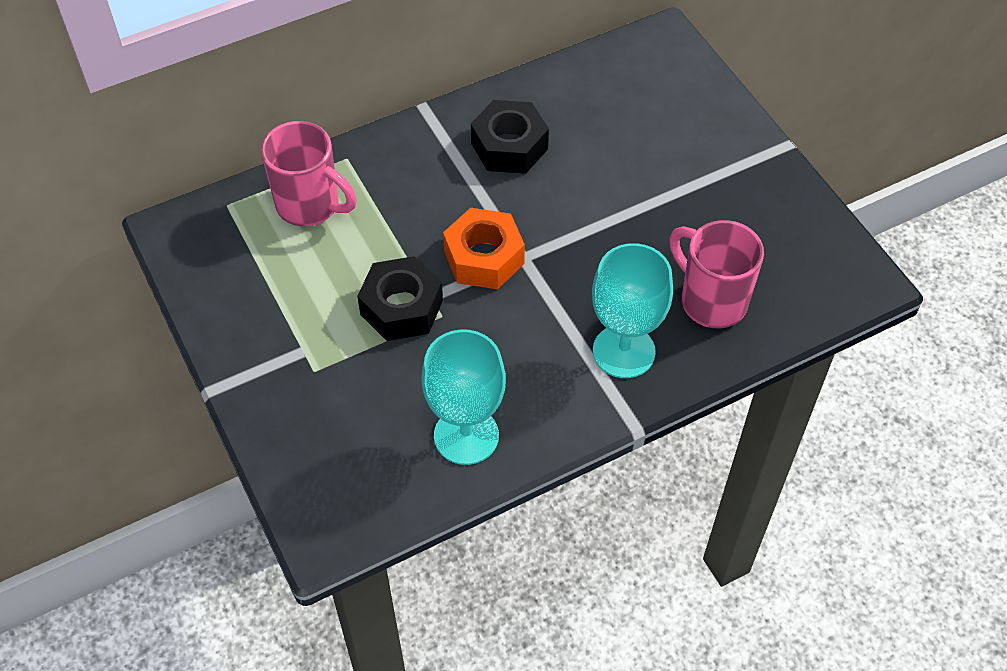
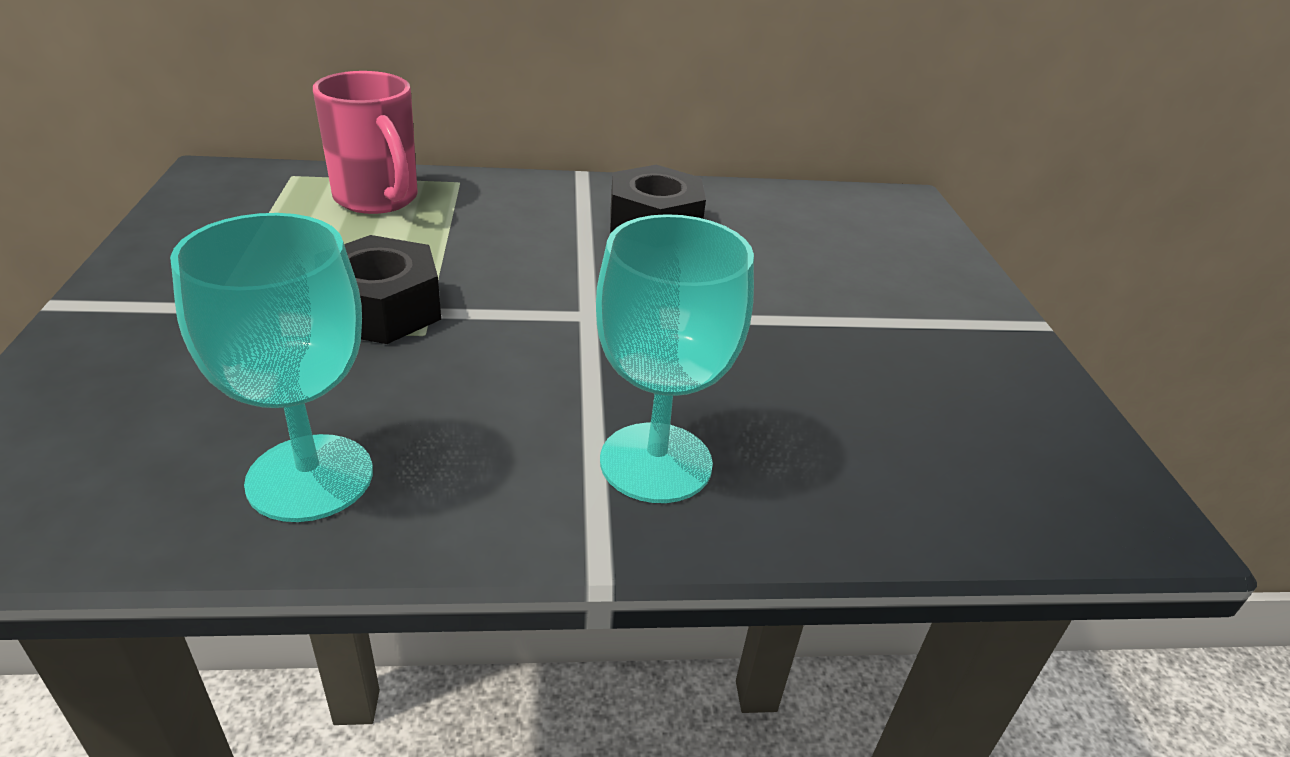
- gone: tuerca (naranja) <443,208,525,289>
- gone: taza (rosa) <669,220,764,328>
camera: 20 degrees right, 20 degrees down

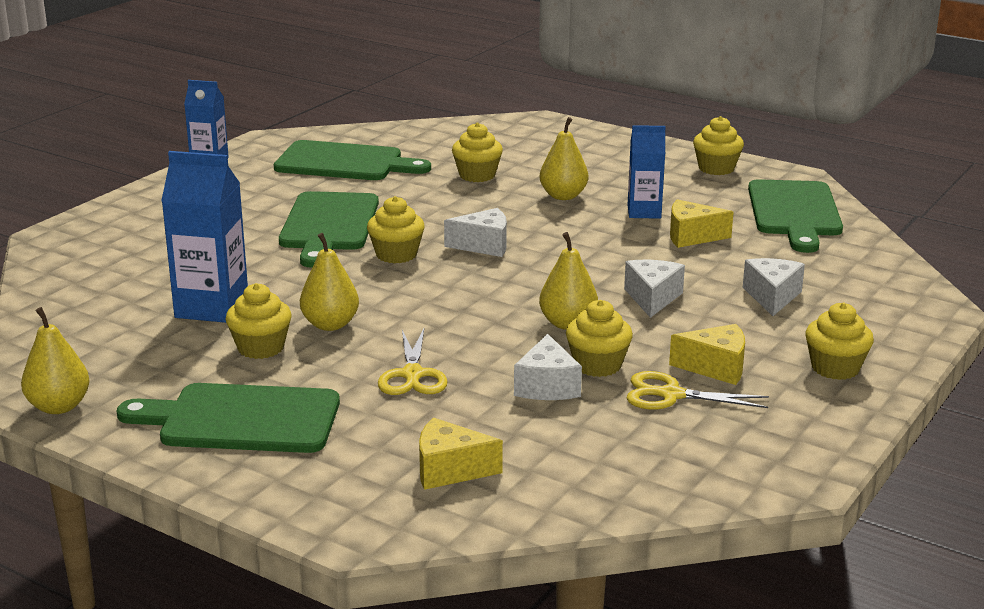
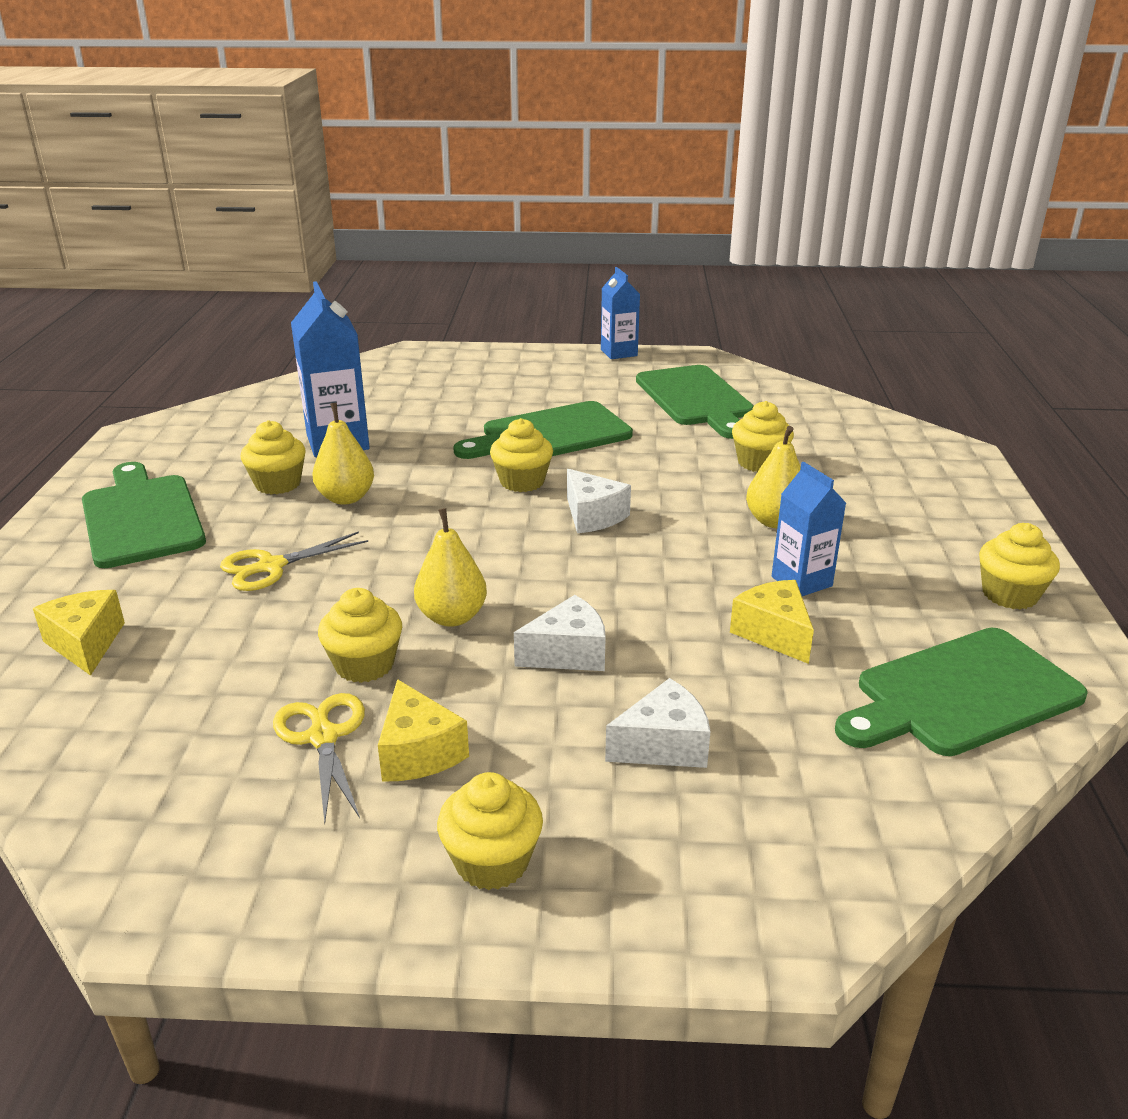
- gone: pera (amarillo) <21,307,90,414>
- gone: queso (blanco) <514,334,582,400>
camera: 60 degrees right, 5 degrees up

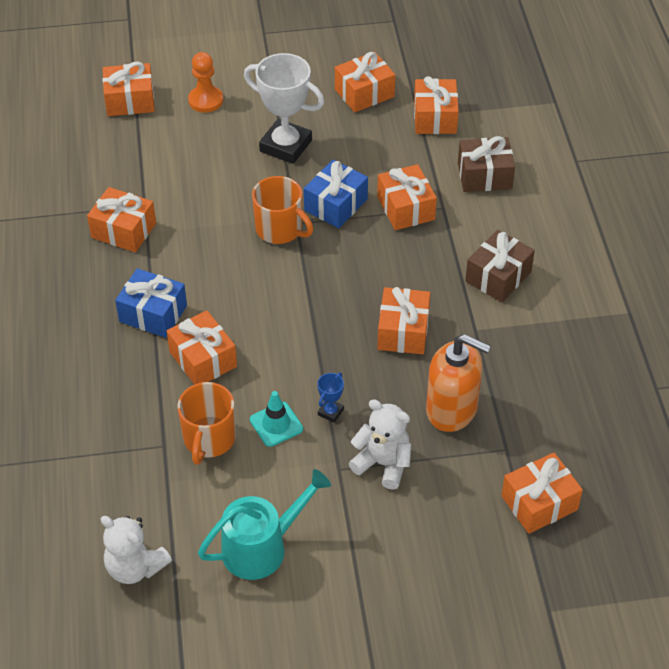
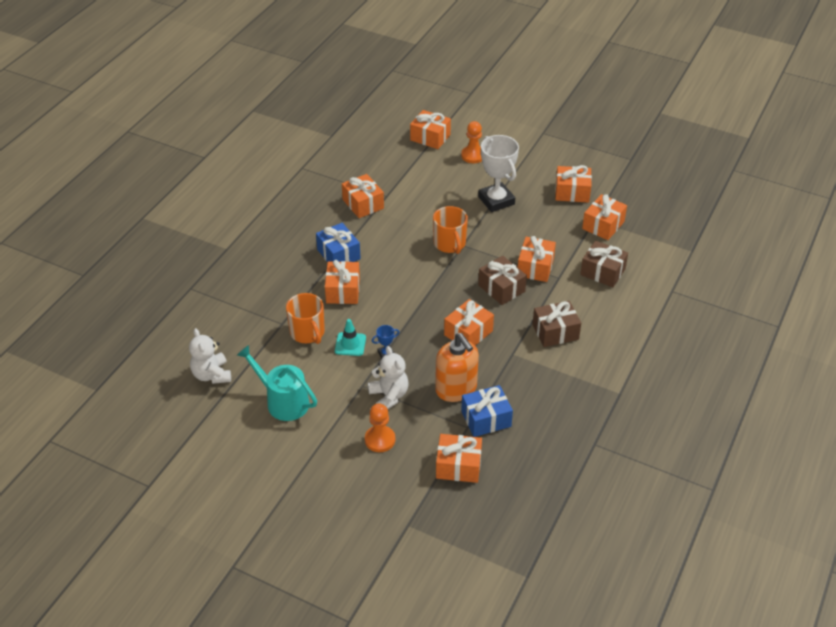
- shifted: regalo (azul) <304,160,368,228> to <461,385,513,437>
- rotated: taza (naranja) <177,382,236,465> = <286,293,325,344> 75 degrees counterclockwise
- rotated: regadera (turquesa) <198,469,331,580> = <237,345,317,421> 150 degrees counterclockwise
- new: regalo (marrón) <478,256,527,305>
- new: peón (naranja) <365,404,395,452>
camera: 35 degrees right, 5 degrees down

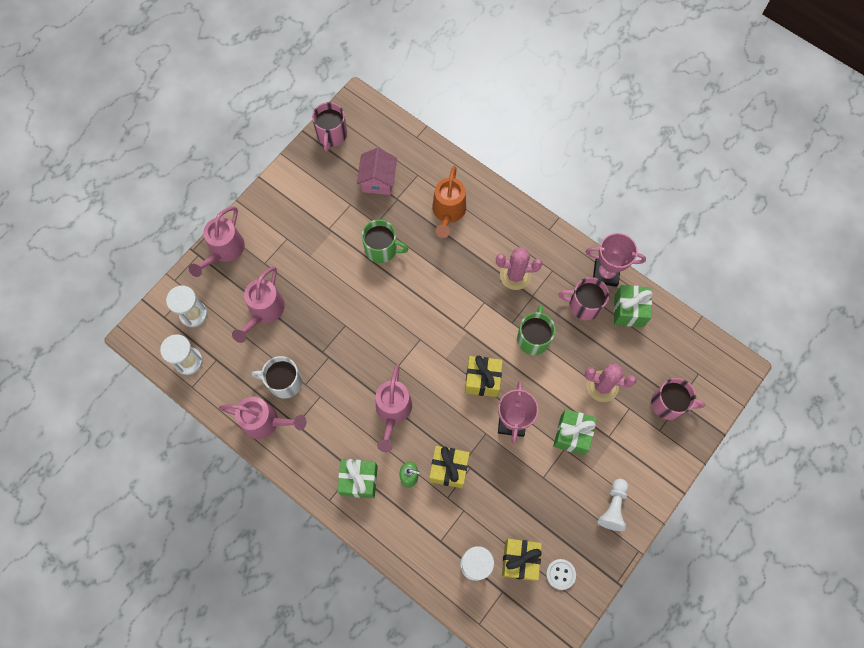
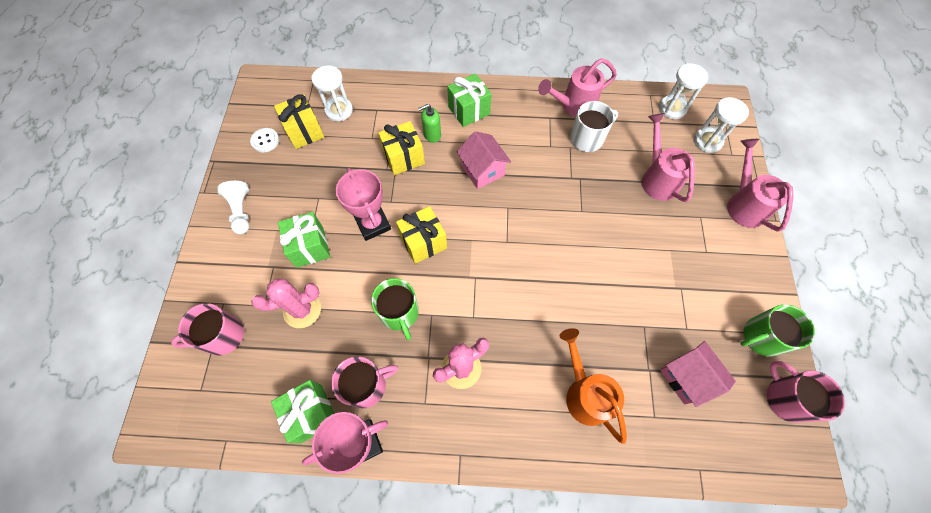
- shifted: taza (verde) <362,220,408,263> to <741,304,815,357>
- swapped: regadera (rosa) <376,365,412,452> to casa (rosa) <457,131,511,189>
camera: 145 degrees right, 5 degrees down

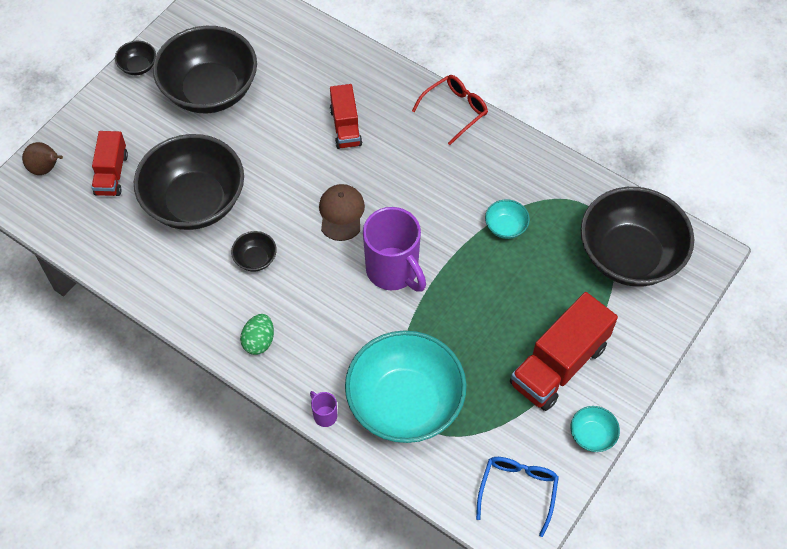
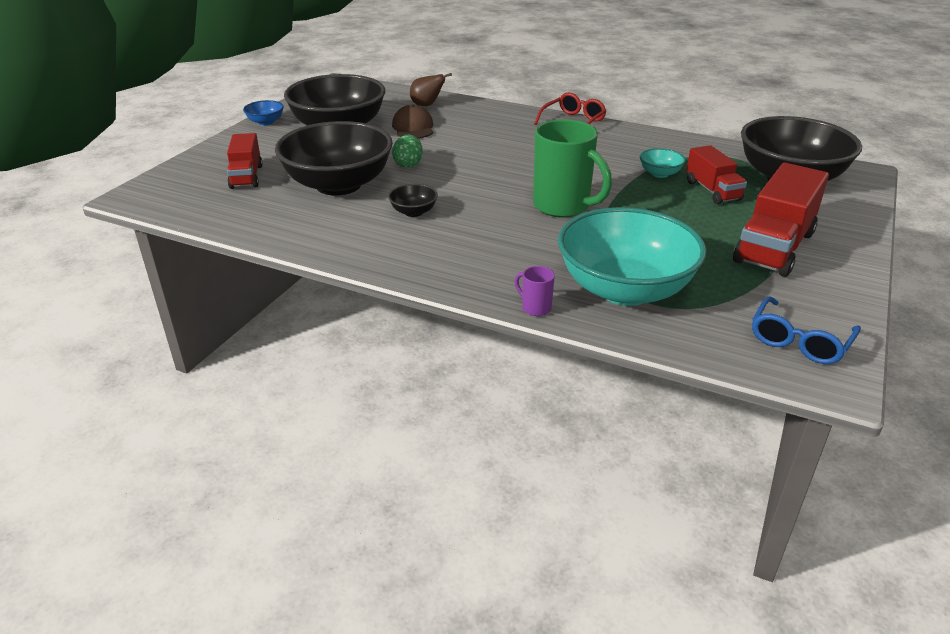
- repainted: cuenco (negro) <115,41,156,75> to cuenco (azul) <243,100,284,125>
- shifted: camión (rojo) <330,84,362,149> to <686,145,747,204>
- shifted: pera (marrón) <22,142,63,175> to <410,73,452,106>
- shifted: gorra (marrón) <319,184,365,241> to <392,104,433,139>
- repainted: taza (morado) <363,207,426,291> to taza (verde) <533,119,612,218>
- shifted: huevo (verde) <240,314,274,355> to <392,135,423,168>
- gone: cuenco (turquesa) <570,406,620,452>
- rotated: gafas (azul) <476,457,559,537> = <752,296,861,364> 150 degrees counterclockwise
camera: 10 degrees left, 25 degrees down

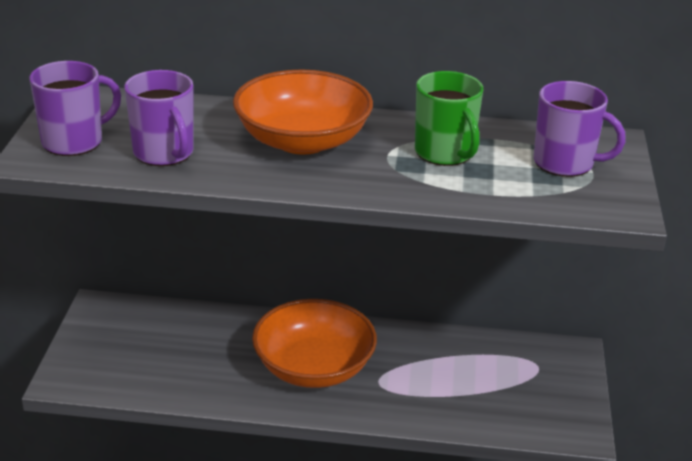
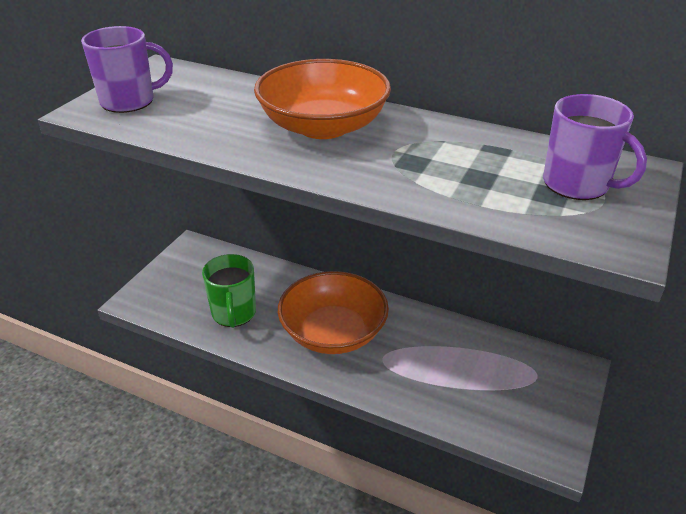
- gone: taza (morado) <124,70,194,166>
- shifted: taza (verde) <415,71,483,166> to <202,254,256,328>
camera: 20 degrees right, 5 degrees up

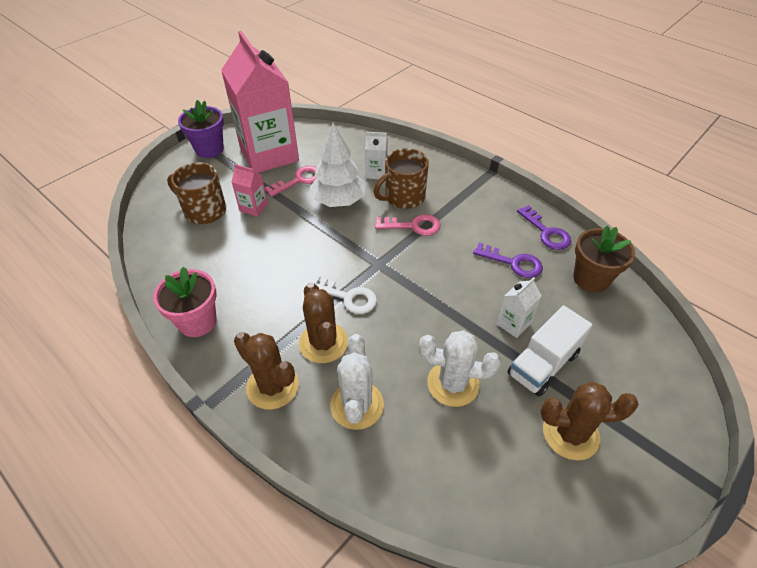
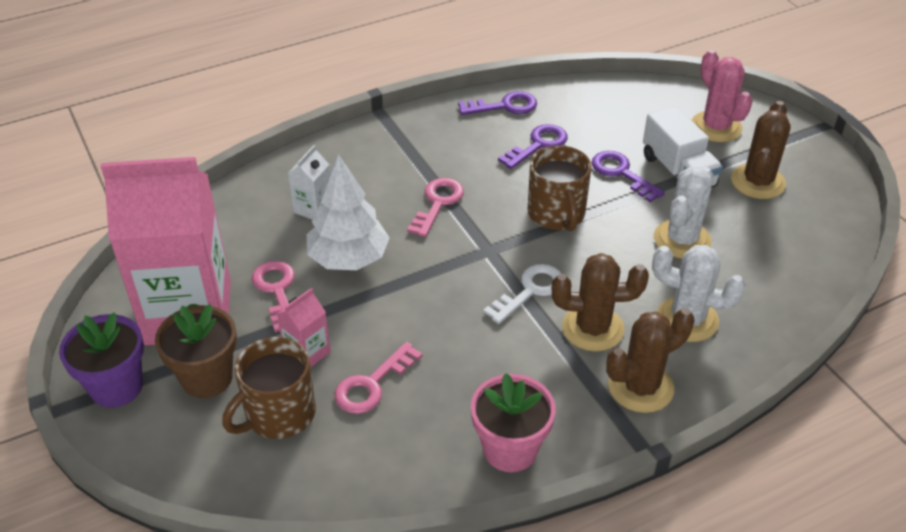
- shifted: taza (marrón) <374,148,429,209> to <528,145,591,231>
- shifted: maceta (marrón) <573,226,635,292> to <155,304,237,398>
- swapped: cartón de leche (blanco) <496,277,542,338> to llave (morado) <592,151,665,202>
- new: cactus (rosa) <692,50,753,142>
- new: llave (rosa) <334,342,422,414>
camera: 70 degrees left, 5 degrees down

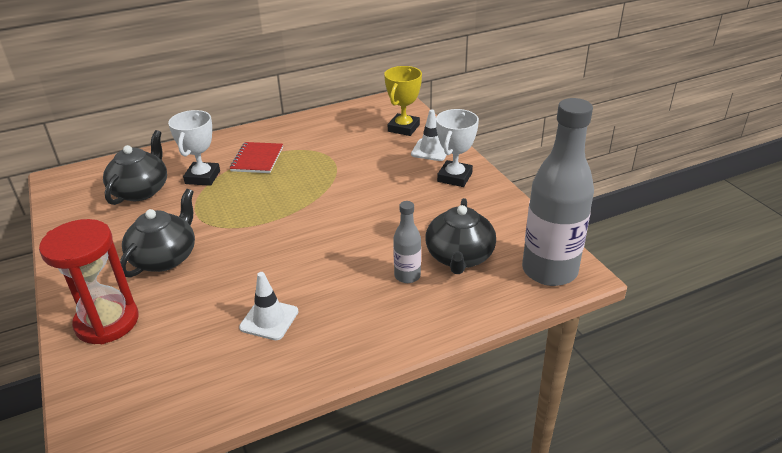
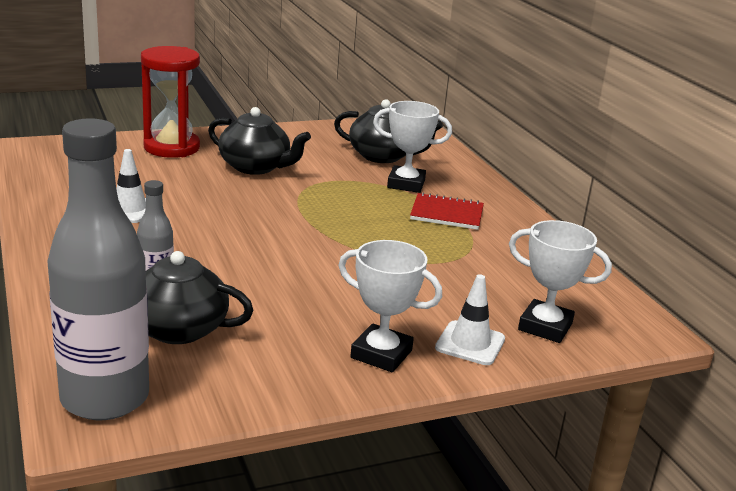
- repainted: trofeo (amarillo) <384,66,422,136> to trofeo (blanco) <509,220,612,343>
camera: 90 degrees right, 10 degrees down

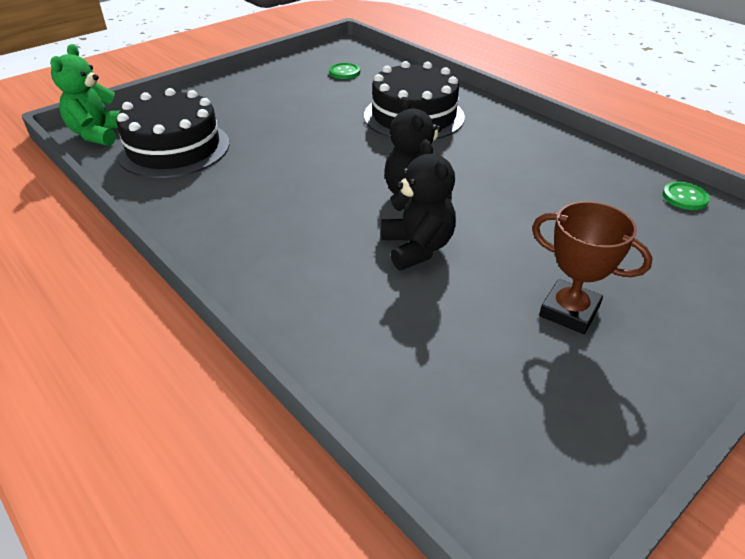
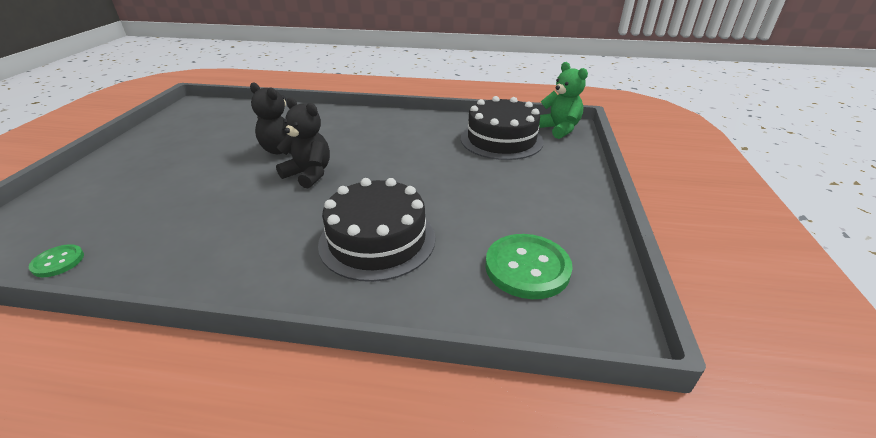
- scaled: botón (verde) <329,63,360,79> = <485,234,573,299> x1.92
- gone: trofeo (marrón) <532,201,653,334>
camera: 140 degrees right, 5 degrees down

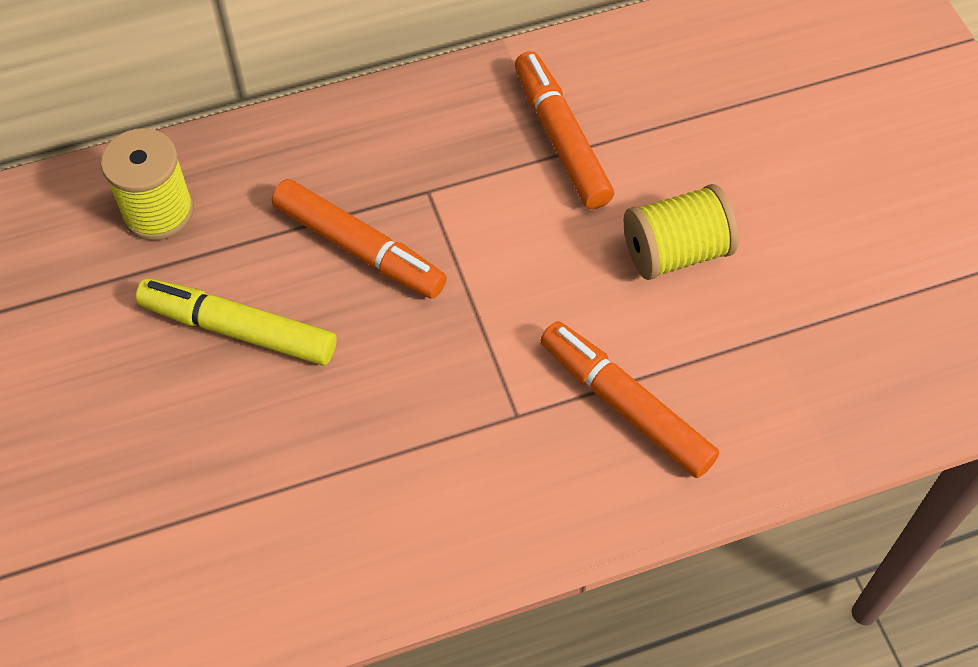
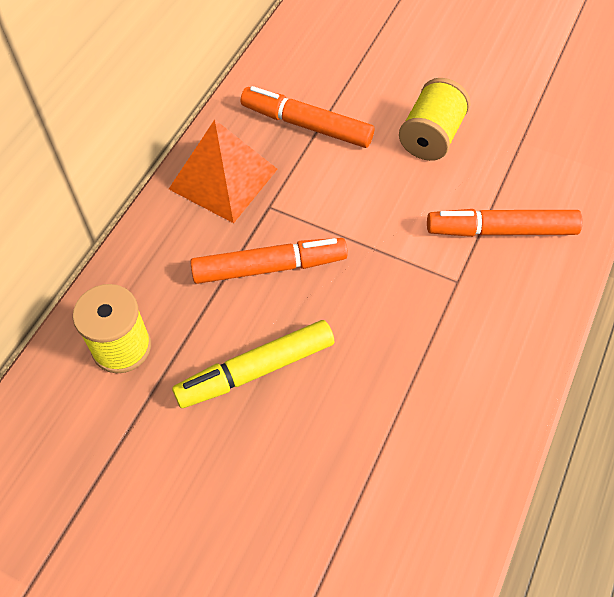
- new: pirámide (naranja) <169,119,278,223>
camera: 45 degrees left, 0 degrees up

